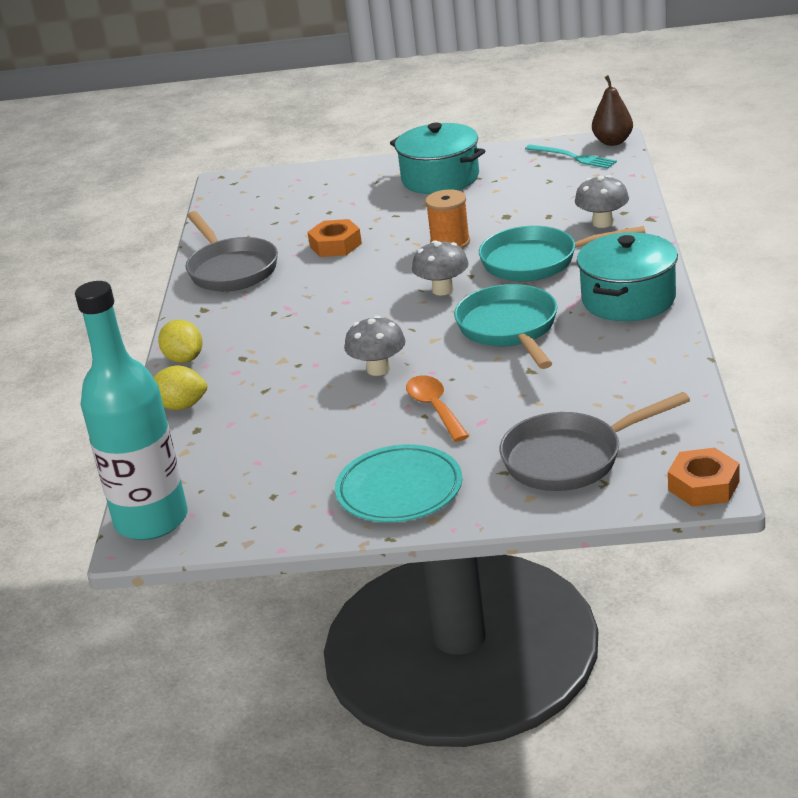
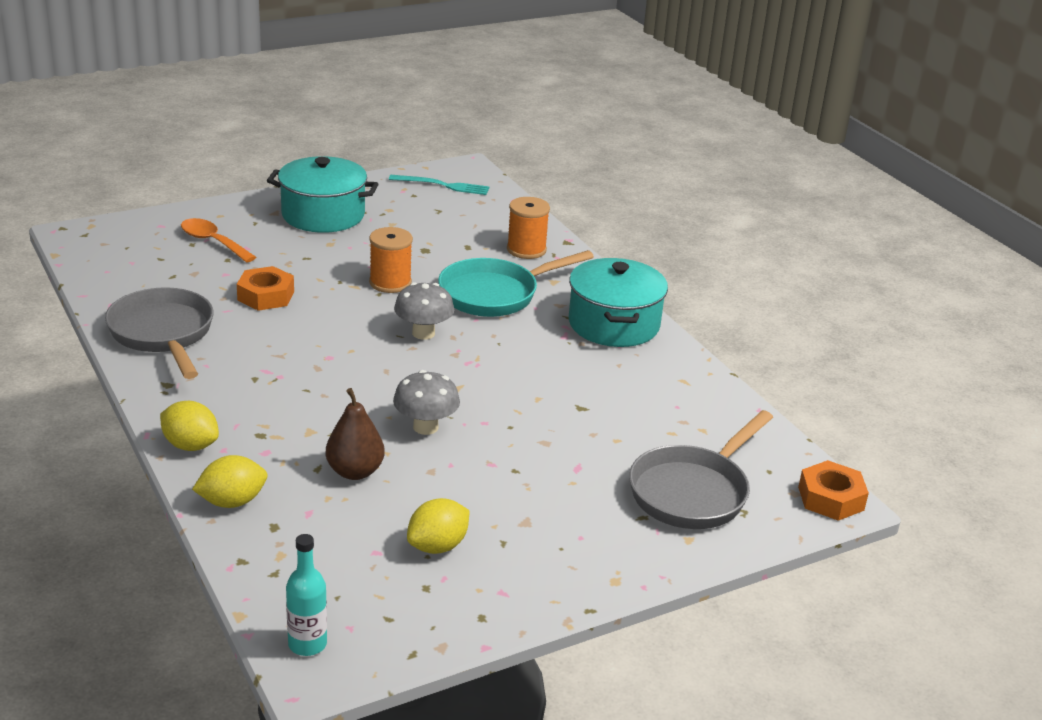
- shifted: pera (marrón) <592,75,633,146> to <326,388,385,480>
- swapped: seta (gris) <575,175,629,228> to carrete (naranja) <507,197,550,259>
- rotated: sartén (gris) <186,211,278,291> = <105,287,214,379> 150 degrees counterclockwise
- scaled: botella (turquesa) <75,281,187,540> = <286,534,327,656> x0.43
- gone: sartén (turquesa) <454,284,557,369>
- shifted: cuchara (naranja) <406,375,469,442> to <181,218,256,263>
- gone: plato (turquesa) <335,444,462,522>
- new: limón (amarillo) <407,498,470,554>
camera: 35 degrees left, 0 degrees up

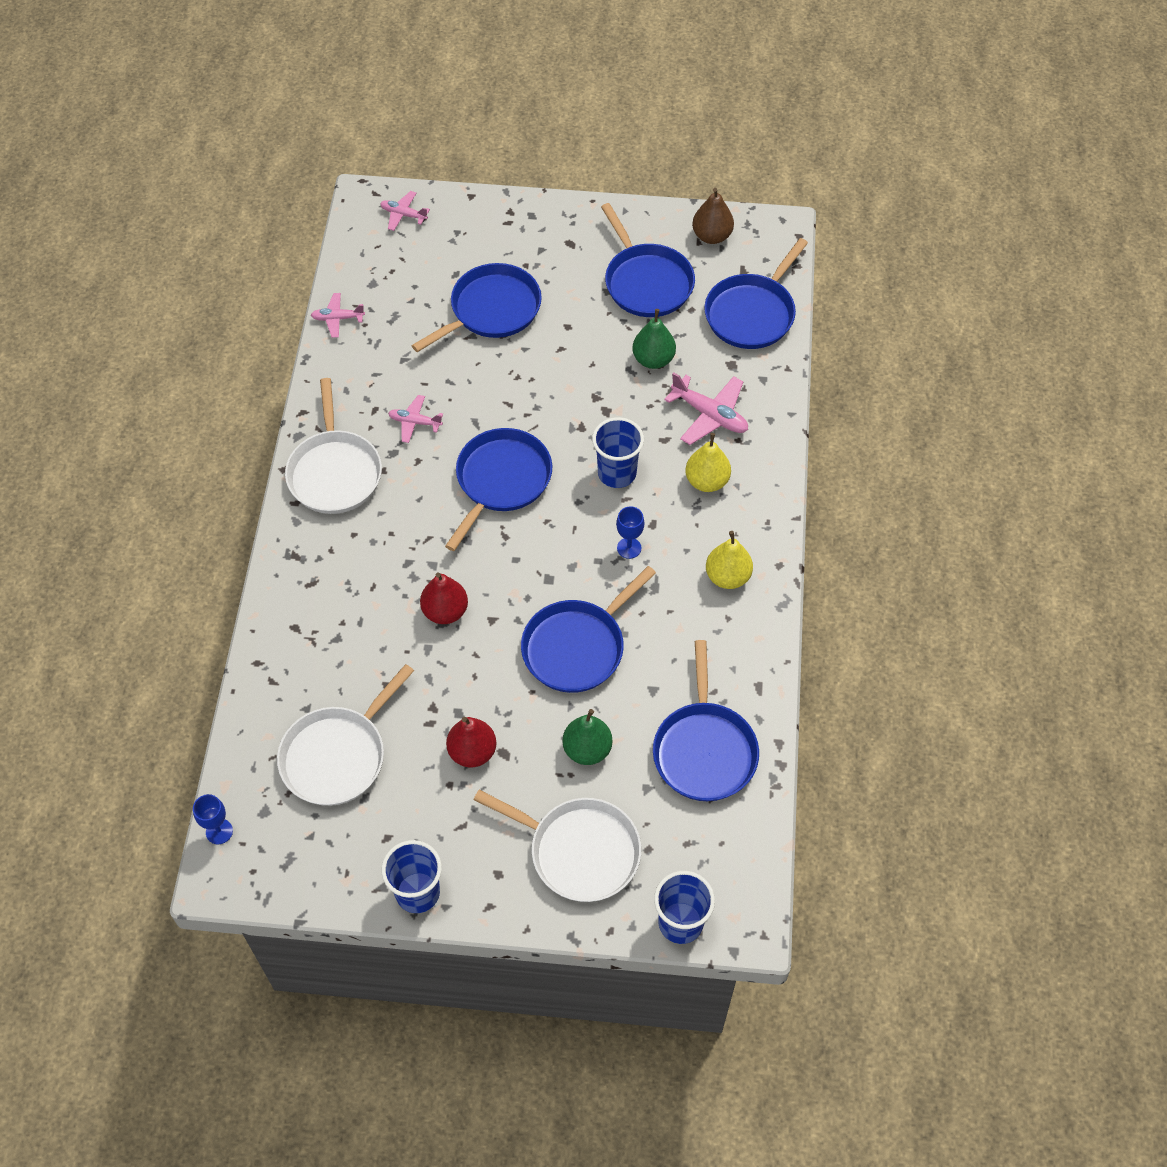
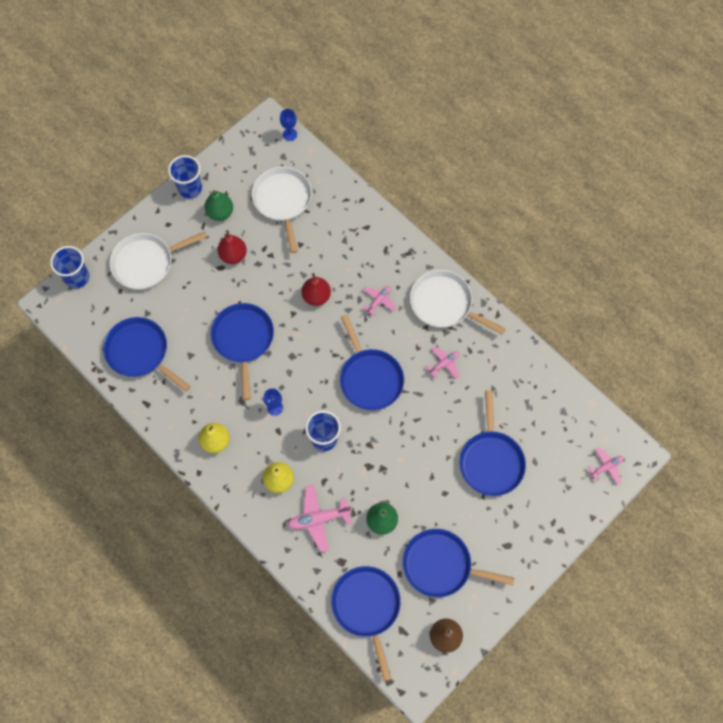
- shifted: avión (rosa) <311,293,365,338> to <362,286,396,316>
- shifted: pera (verde) <562,709,613,765> to <204,190,233,221>
camera: 130 degrees right, 10 degrees up

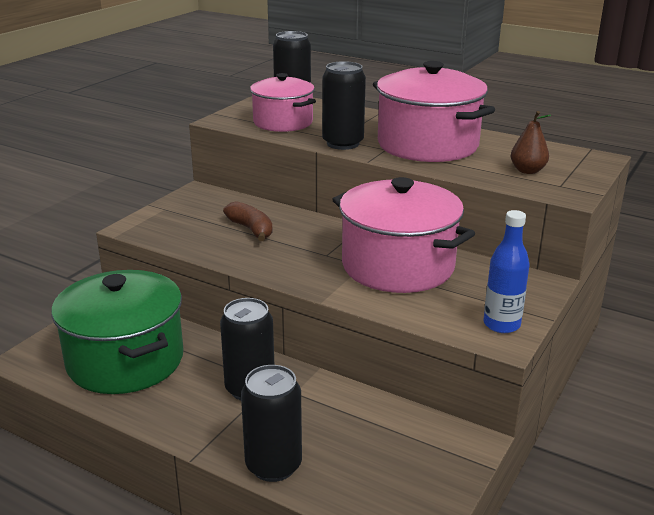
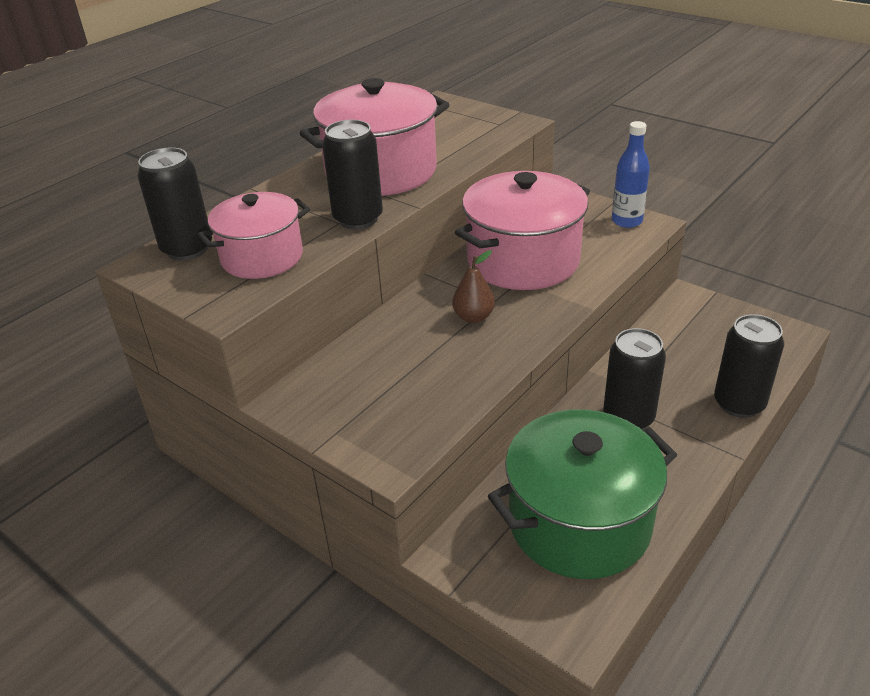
- shifted: pera (marrón) <511,111,551,174> to <452,250,495,323>
- gone: plátano (marrón) <223,201,273,241>
camera: 80 degrees left, 10 degrees up

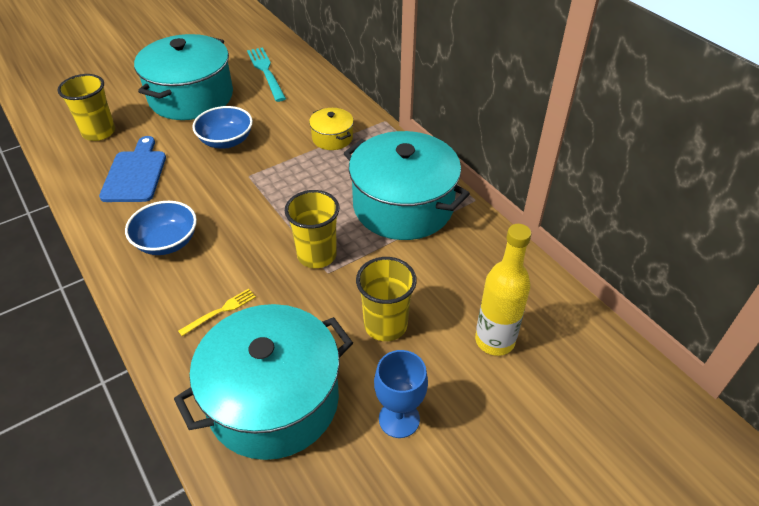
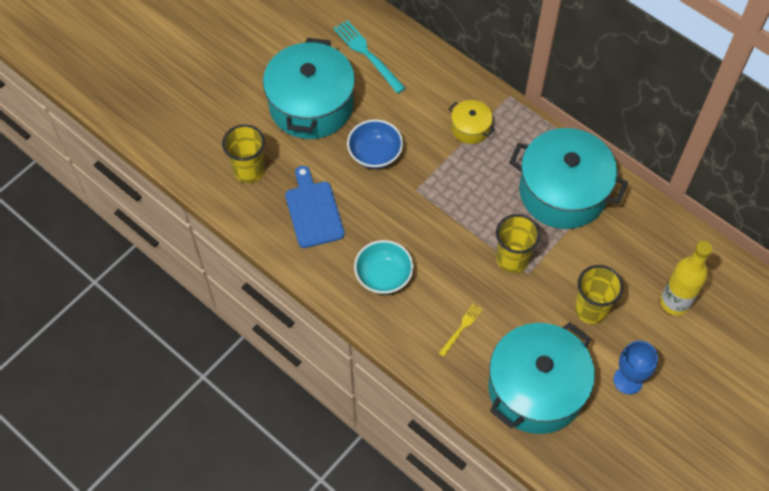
- repainted: cuenco (azul) <125,201,197,255> to cuenco (turquesa) <354,240,414,294>
camera: 15 degrees left, 15 degrees up

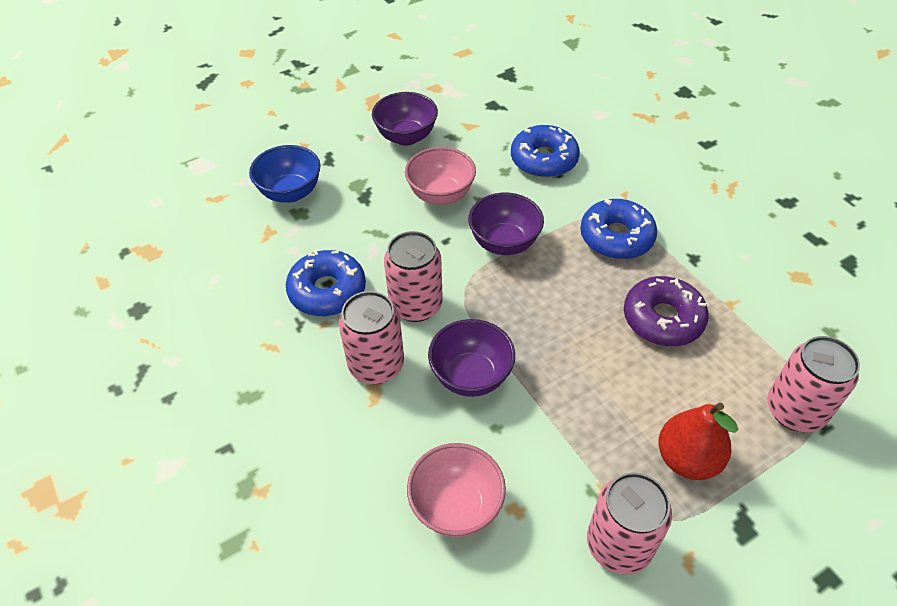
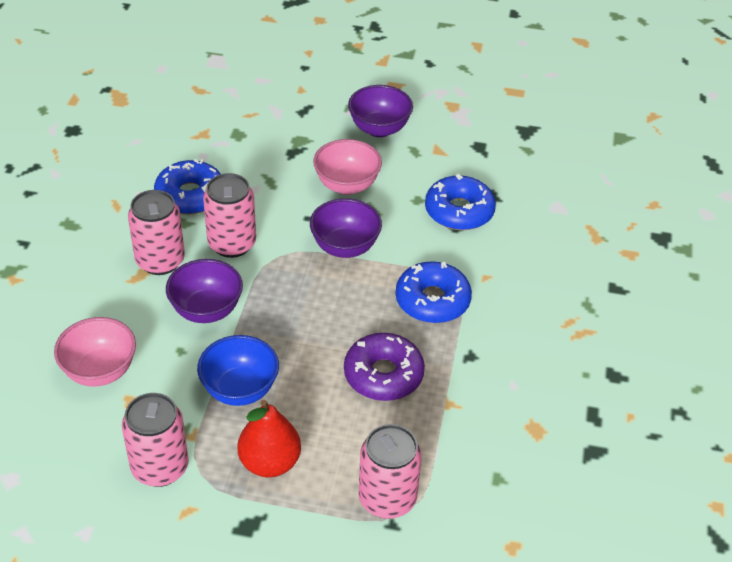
- shifted: cuenco (azul) <249,145,320,203> to <197,335,279,406>
camera: 40 degrees right, 5 degrees down

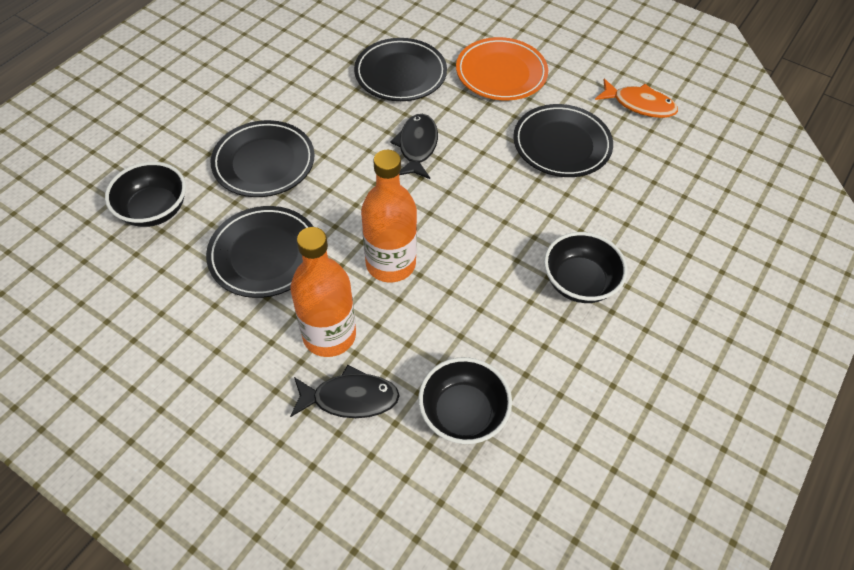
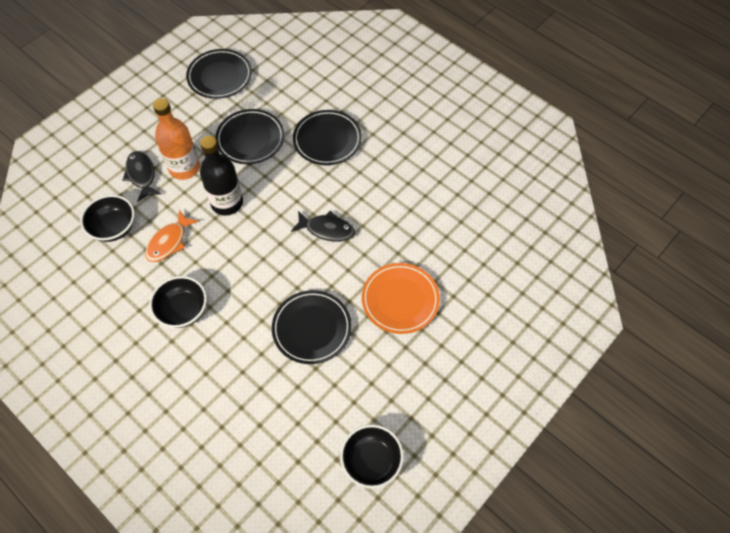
- shifted: plato (negro) <354,38,447,101> to <186,49,252,99>
- shifted: pez (naranja) <595,79,678,118> to <145,210,199,262>
- repainted: botella (naranja) <361,150,417,283> to botella (negro) <200,136,243,216>
- shifted: cuenco (negro) <105,162,186,227> to <340,424,404,489>
- rotated: pez (negro) <290,365,400,418> = <122,151,161,202> 150 degrees clockwise
camera: 100 degrees right, 5 degrees up

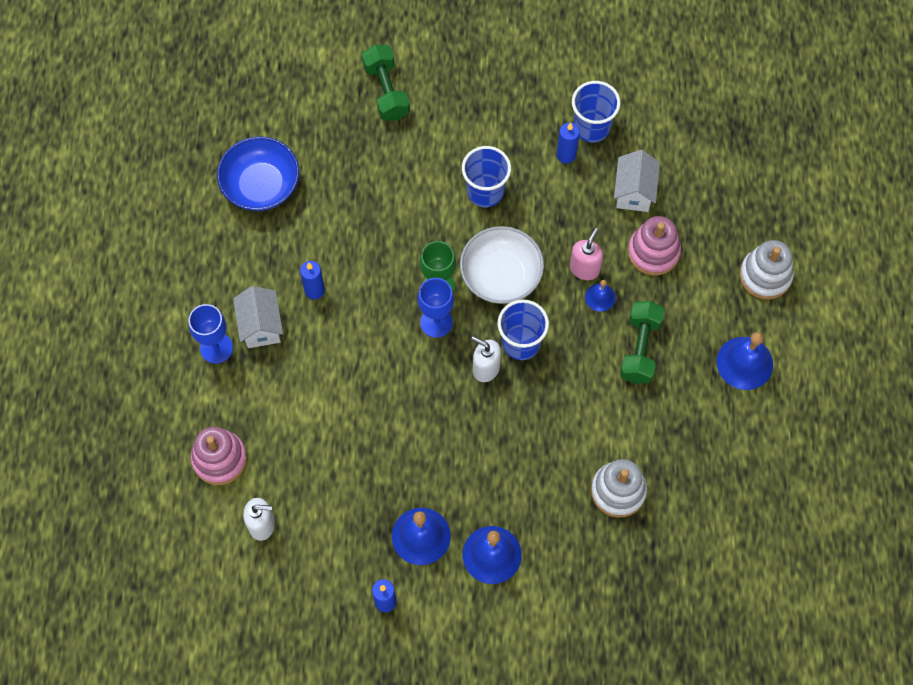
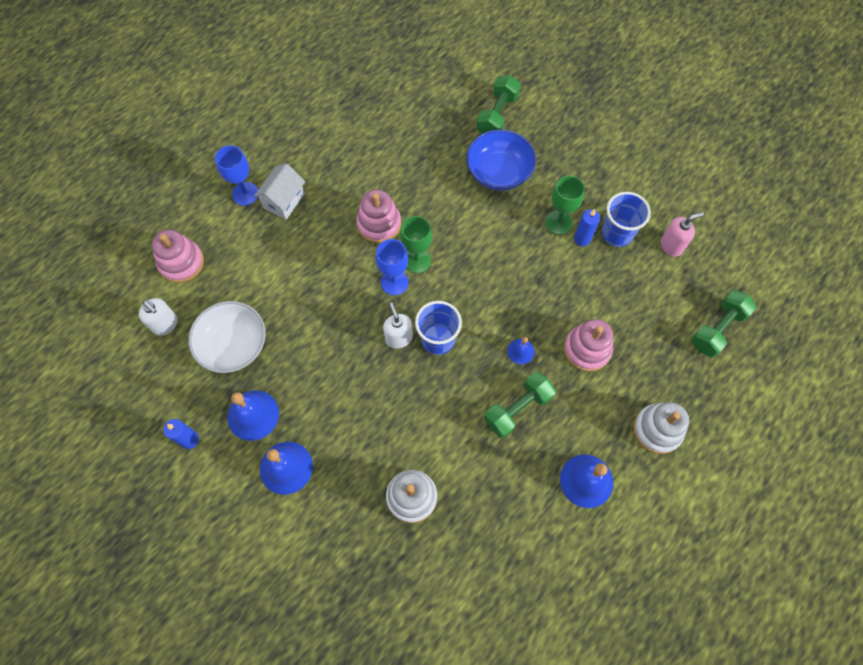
- shifted: cuenco (azul) <217,137,299,211> to <466,129,536,191>
- gone: vaso (azul) <462,146,511,207>
- gone: casa (blanco) <614,150,660,212>
- shifted: cuenco (blanco) <460,226,544,304> to <188,301,266,373>
- shifted: dispensador de jabón (rosa) <570,228,603,280> to <661,212,704,257>
- gone: vela (azul) <300,261,325,300>
- new: copa (verde) <545,176,585,235>
- new: juguete apilable (rosa) <356,190,401,243>
- new: mancuerna (verde) <691,290,756,357>
camera: 40 degrees right, 0 degrees up

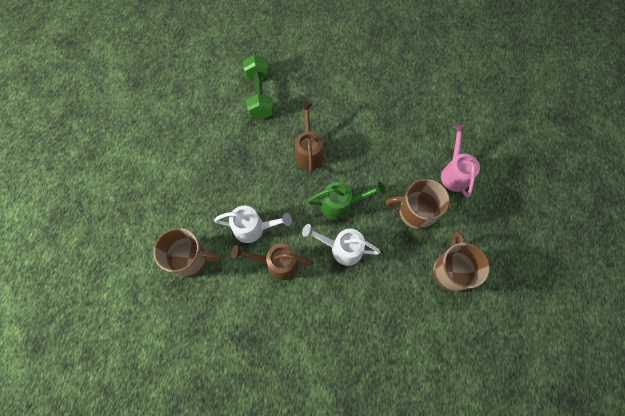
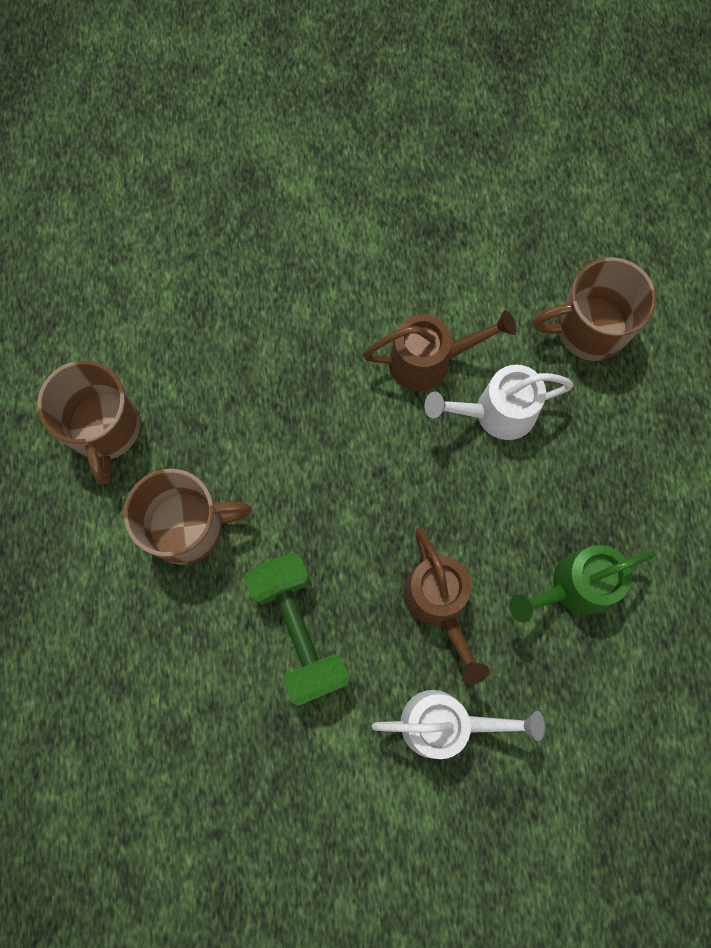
- shifted: mancuerna (verde) <242,55,274,120> to <244,553,349,706>
- gone: regadera (rosa) <441,124,480,198>
- shifted: regadera (verde) <307,181,385,220> to <509,545,655,622>
- shifted: regadera (blanco) <302,224,381,266> to <372,690,545,759>
camera: 165 degrees right, 5 degrees up

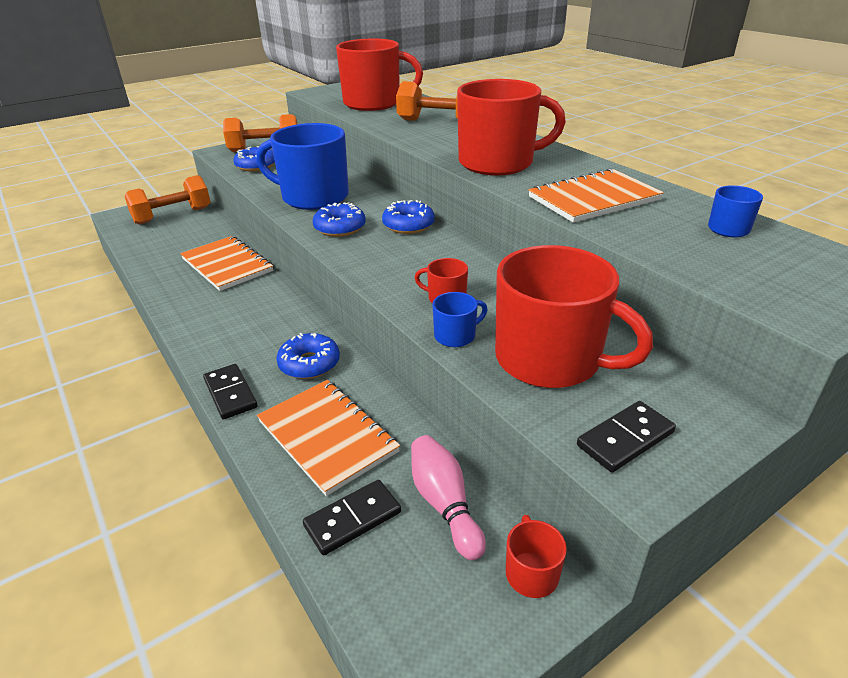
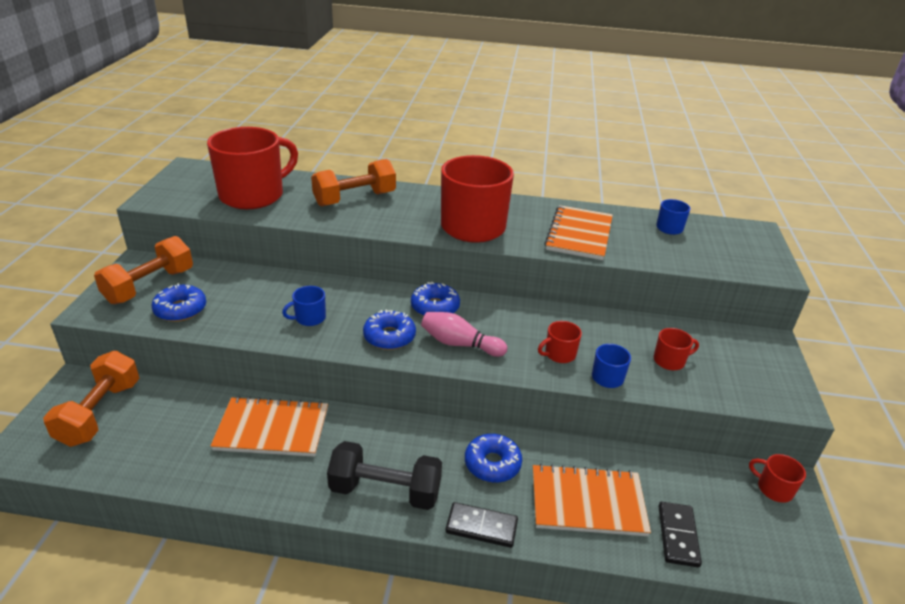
- scaled: taza (azul) <256,123,349,210> = <282,286,326,326> x0.42
- scaled: taza (rojo) <495,245,653,388> = <654,328,699,370> x0.42
- gone: ficha de dominó (negro) <577,401,676,473>
- shifted: bolo (rosa) <411,435,486,560> to <421,312,507,357>
- new: mancuerna (negro) <327,441,442,510>
camera: 50 degrees left, 0 degrees up

